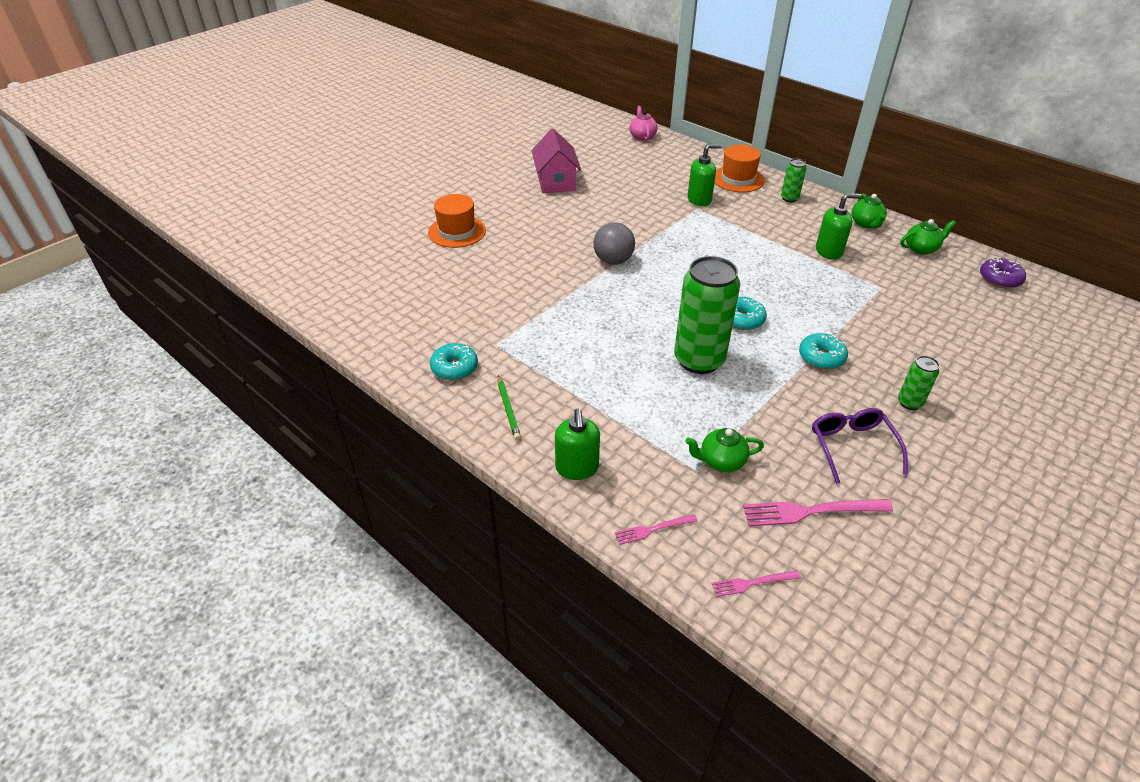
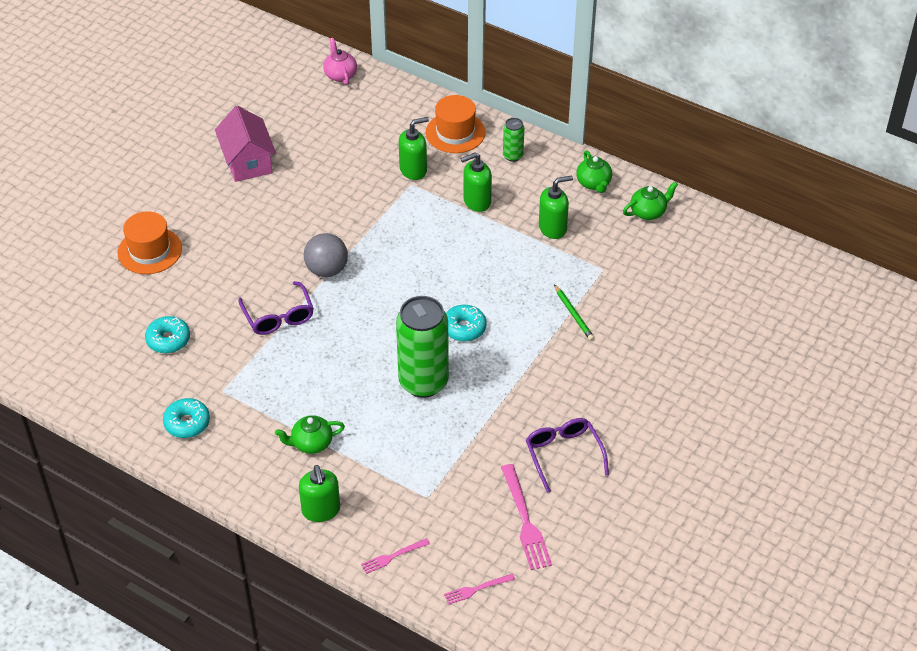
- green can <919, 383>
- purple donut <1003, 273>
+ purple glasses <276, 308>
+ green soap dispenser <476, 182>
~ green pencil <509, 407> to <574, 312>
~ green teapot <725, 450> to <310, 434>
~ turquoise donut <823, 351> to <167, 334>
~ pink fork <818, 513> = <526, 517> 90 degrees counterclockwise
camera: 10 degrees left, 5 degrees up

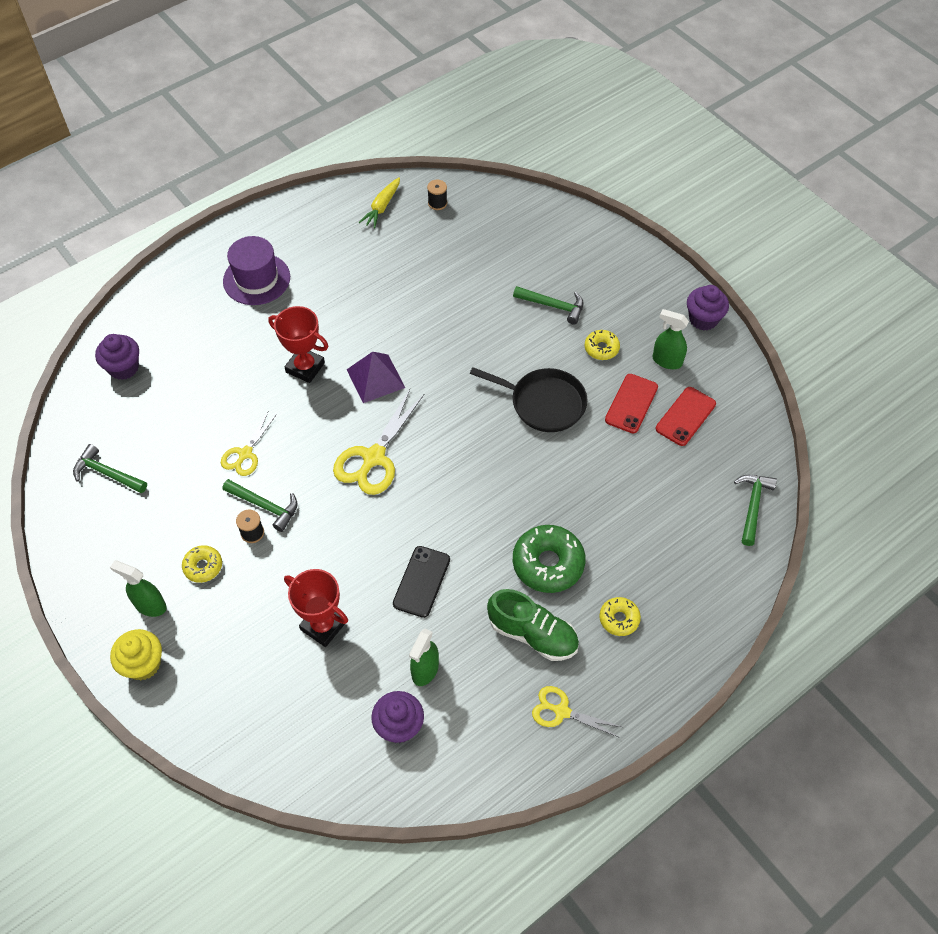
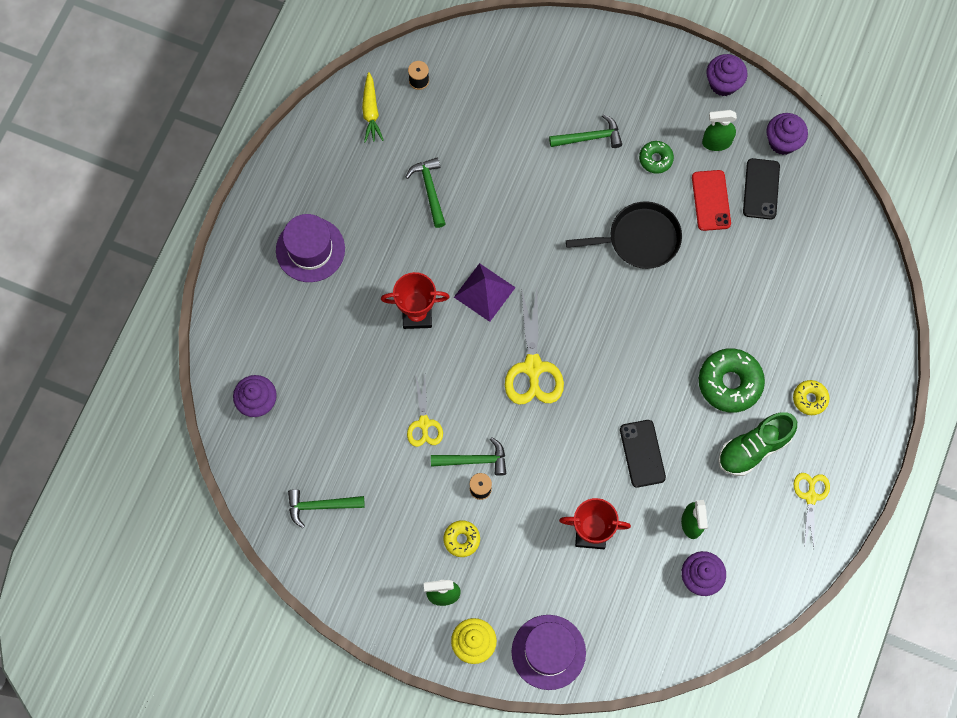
+ purple hat <548, 652>
+ purple cupcake <787, 134>
~ green hammer <755, 510> to <425, 192>
~ yellow donut <602, 345> to green donut <656, 157>
~ red phone <686, 416> to black phone <761, 189>
~ green shoe <533, 625> = <757, 444> 150 degrees clockwise
~ yellow scissors <577, 712> = <811, 510> 105 degrees clockwise
camera: 30 degrees left, 15 degrees up

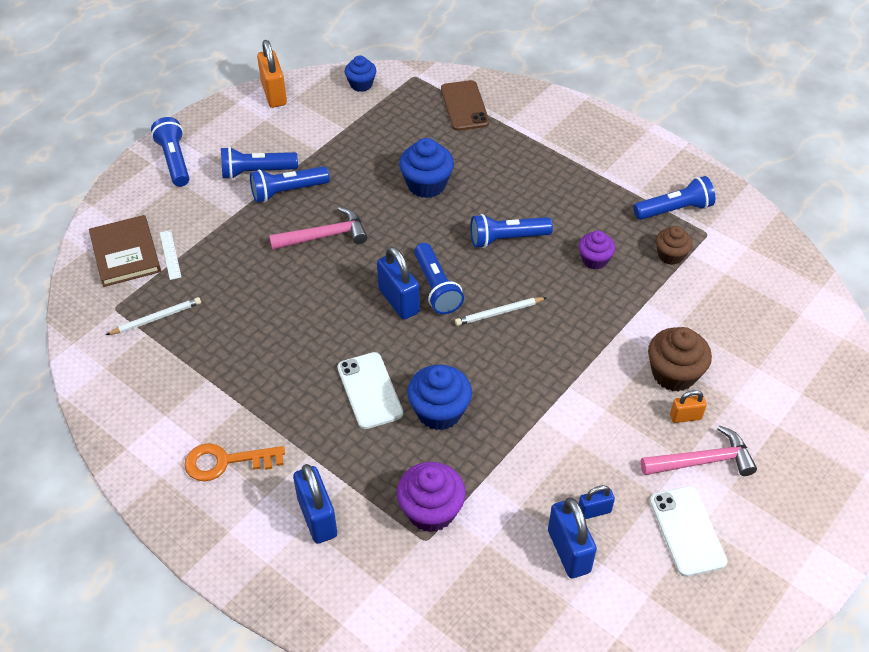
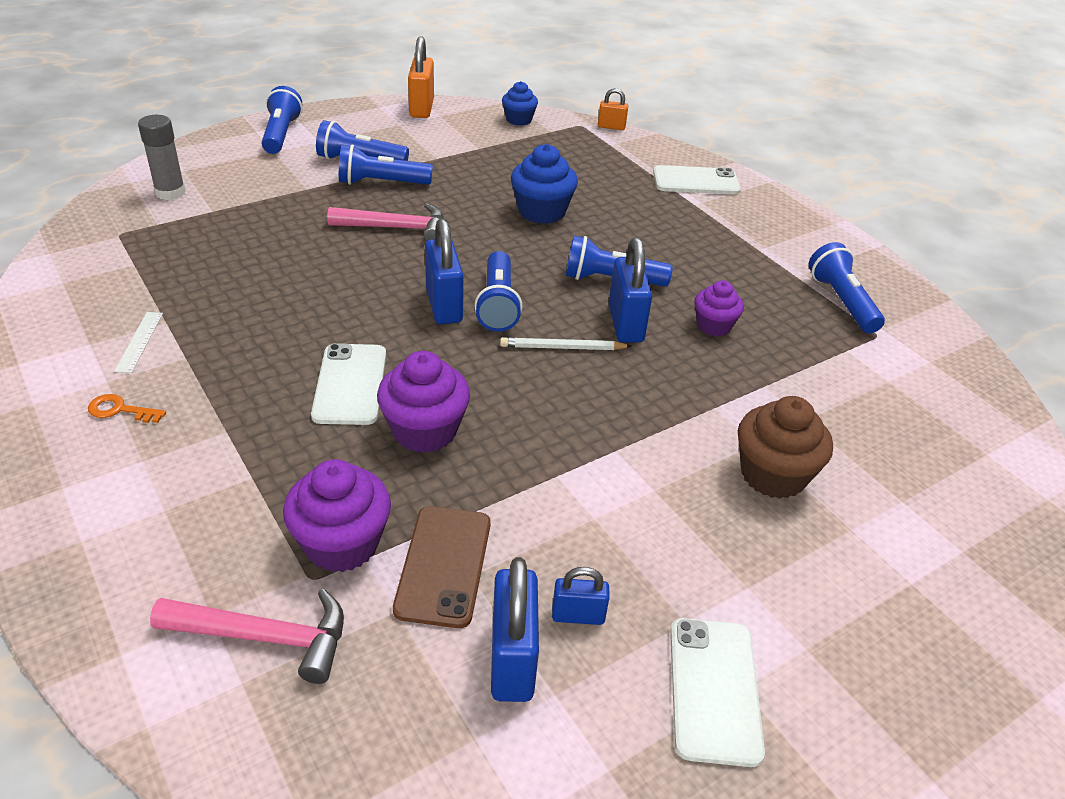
- white pencil <153, 316>
- brown cupcake <674, 245>
+ white phone <697, 179>
~ white ruler <170, 255> to <138, 342>
~ blue padlock <315, 504> to <630, 290>
~ brown phone <465, 105> to <442, 567>
~ pink hammer <699, 450> to <247, 636>
~ orange padlock <688, 406> to <613, 109>
~ brown book <125, 251> to grey glue stick <162, 157>
~ blue cupcake <439, 397> to purple cupcake <423, 402>
~ blue flashlight <674, 198> = <847, 287> 105 degrees counterclockwise
~ orange key <234, 462> = <127, 408> x0.57
camera: 15 degrees right, 10 degrees down

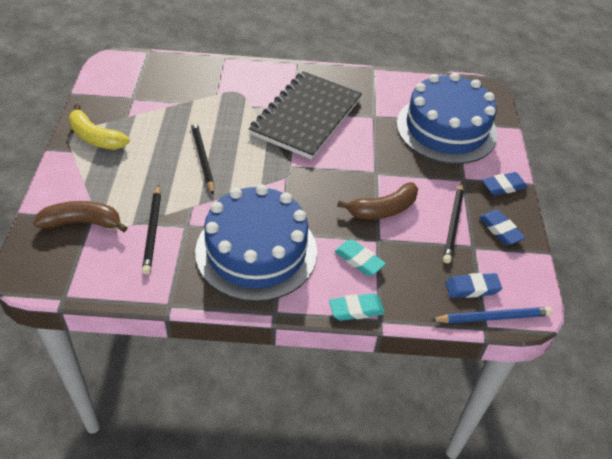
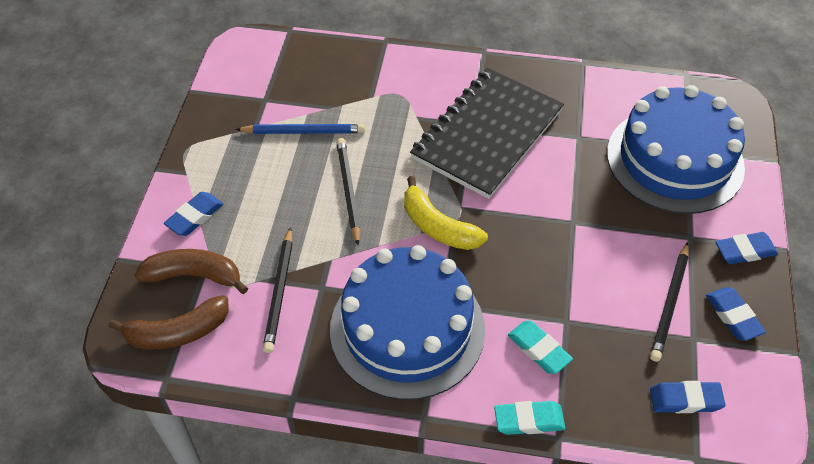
+ blue eraser <194, 214>
~ yellow banana <99, 127> to <446, 213>
~ brown banana <377, 200> to <169, 322>
~ blue pencil <492, 315> to <300, 129>
camera: 10 degrees right, 5 degrees up

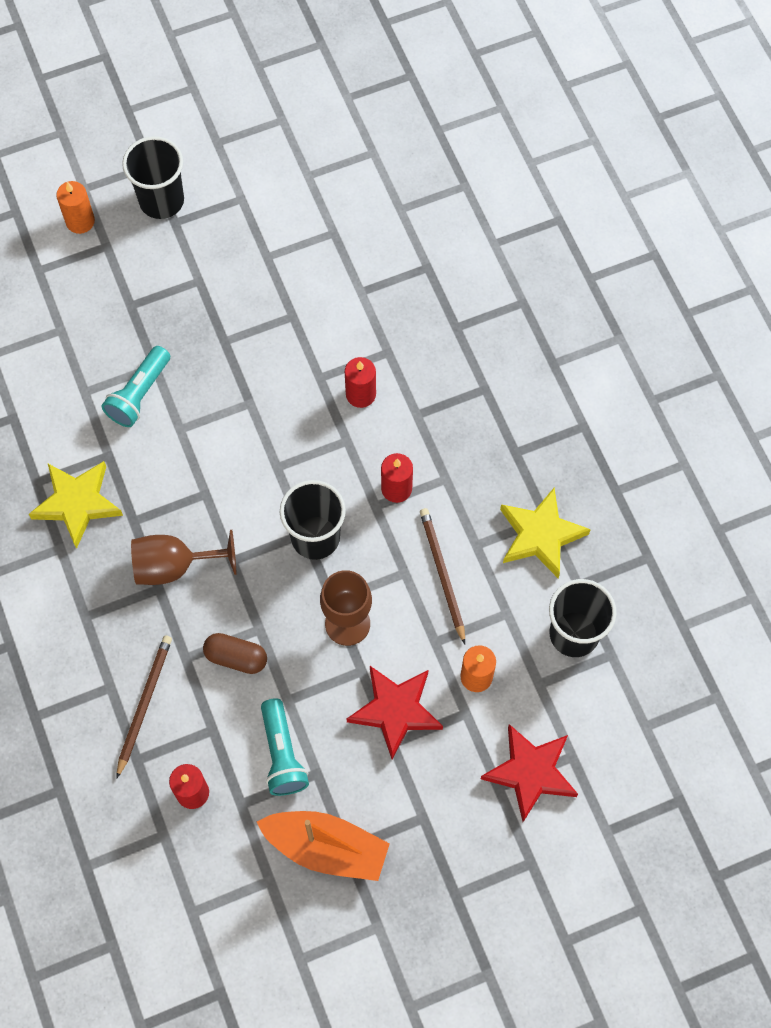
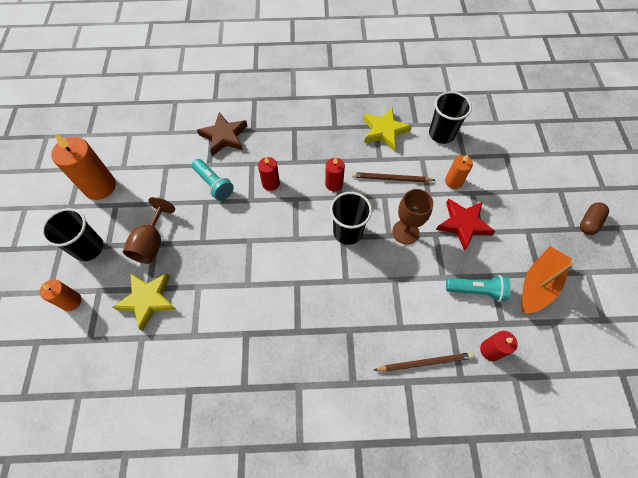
- red star <529, 773>
+ orange candle <83, 167>
+ brown star <222, 134>
~ yellow star <76, 505> to <144, 302>
~ turquoise flashlight <136, 386> to <213, 180>
~ brown goblet <184, 557> to <149, 230>
~ brown capsule <235, 653> to <594, 219>
~ brown pencil <144, 707> = <424, 362> 135 degrees clockwise
camera: 70 degrees left, 5 degrees down

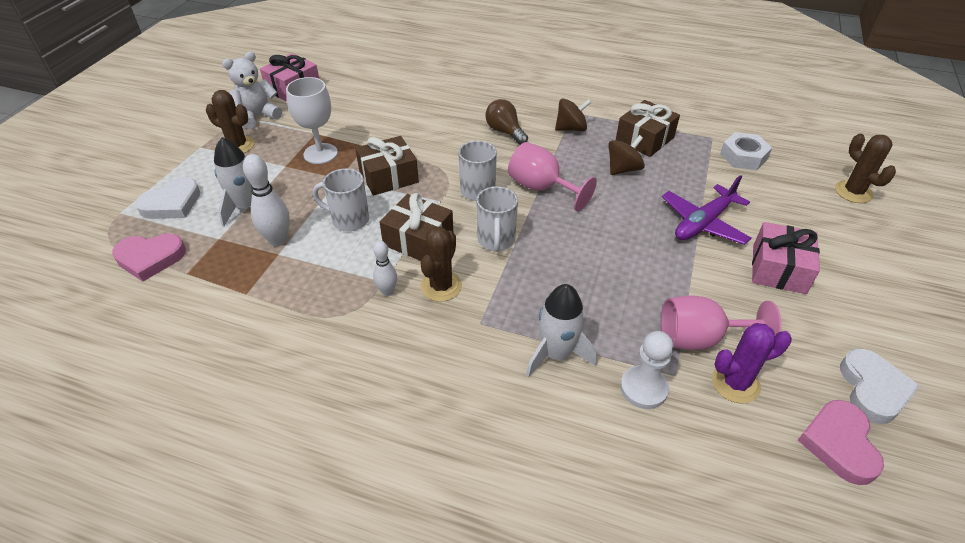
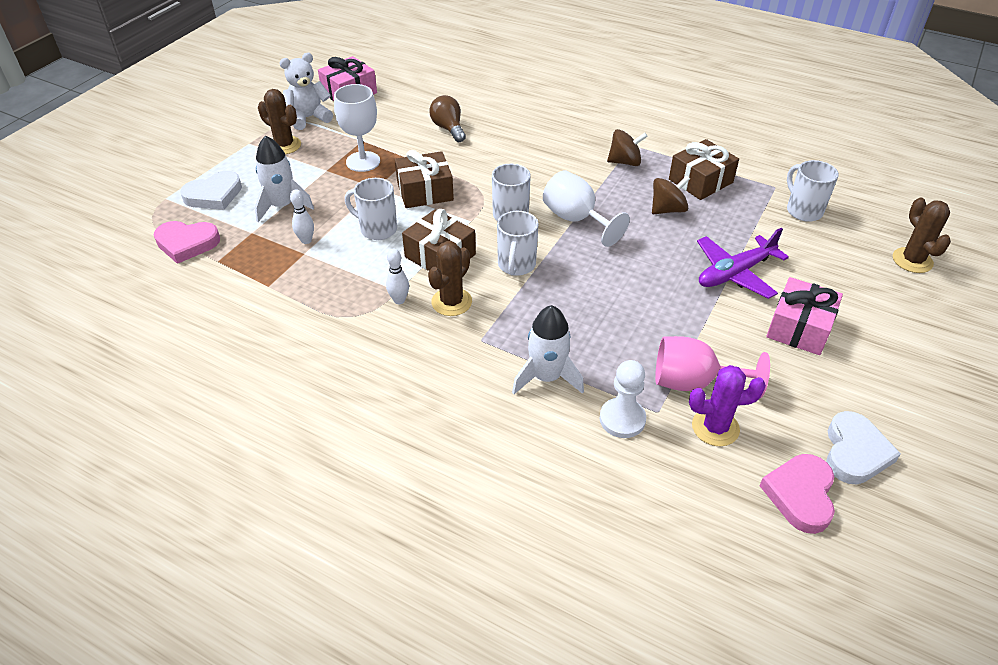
~ brown light bulb <507, 122> to <447, 118>
~ white nut <746, 151> to white mug <813, 191>
~ pink goblet <552, 177> to white goblet <586, 208>
~ white bowling pin <266, 200> = <302, 216> x0.61
camera: 10 degrees right, 0 degrees up

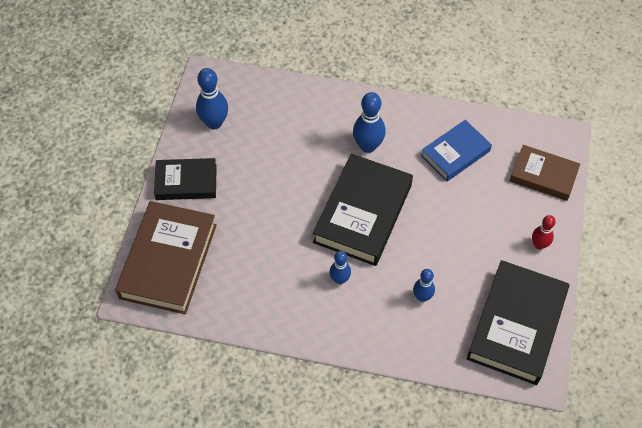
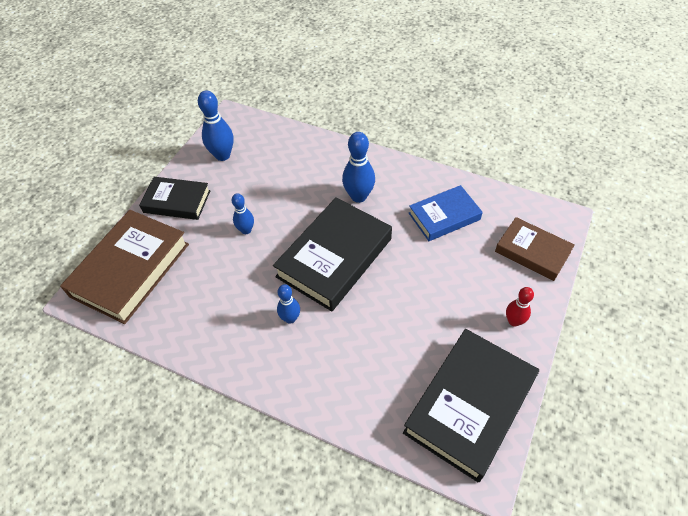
~ blue bowling pin <424, 285> to <243, 213>
camera: 15 degrees right, 5 degrees down

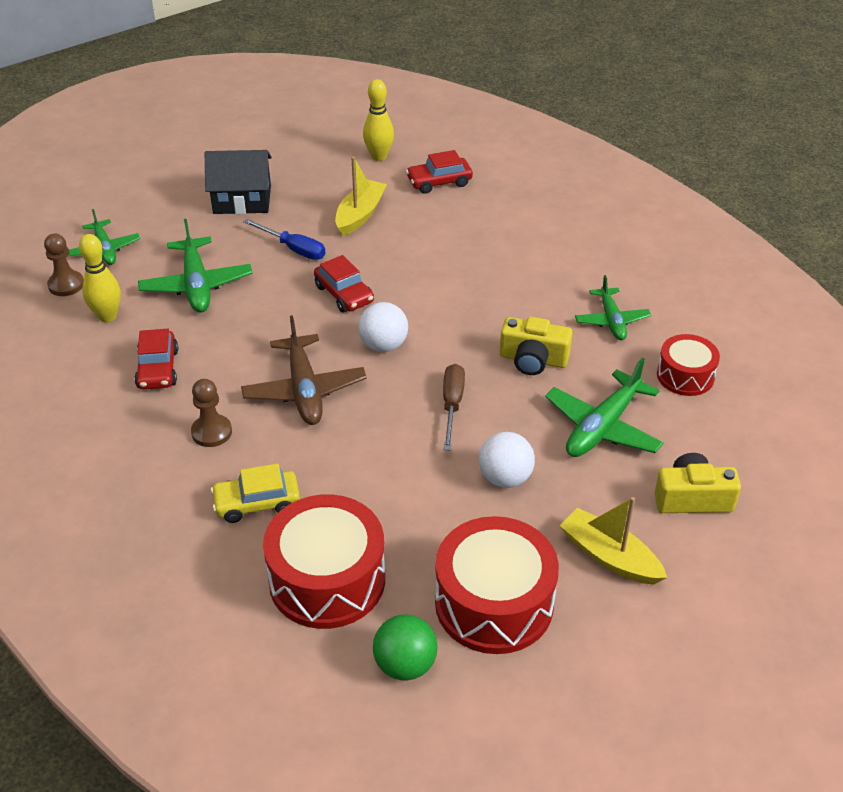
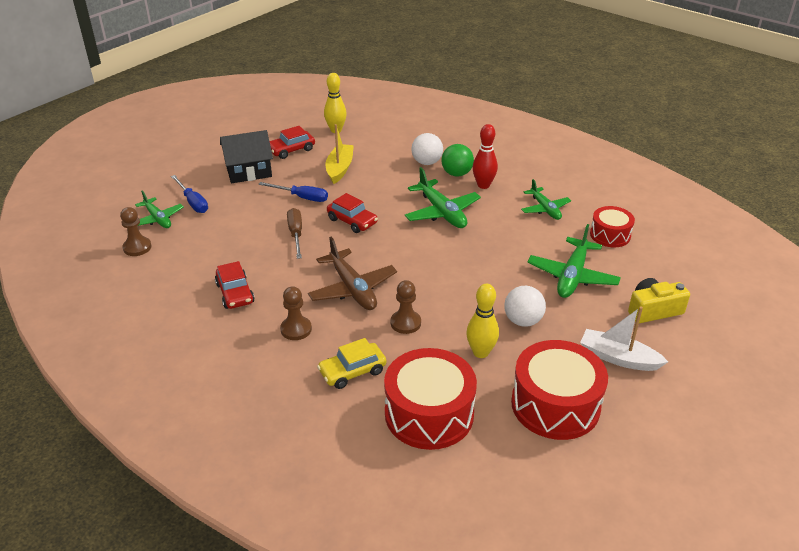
- yellow camera <536, 346>
+ blue screwdriver <189, 194>
+ brown pawn <406, 307>
+ red bowling pin <485, 156>
~ yellow bowling pin <100, 278> to <482, 321>
~ green plane <195, 266> to <443, 197>
~ white ball <383, 327> to <427, 149>
~ green ball <405, 647> to <457, 160>
~ red car <439, 172> to <292, 142>
~ brown screwdriver <454, 407> to <294, 233>
~ yellow boat <613, 541> to white boat <624, 338>
camera: 15 degrees left, 5 degrees down

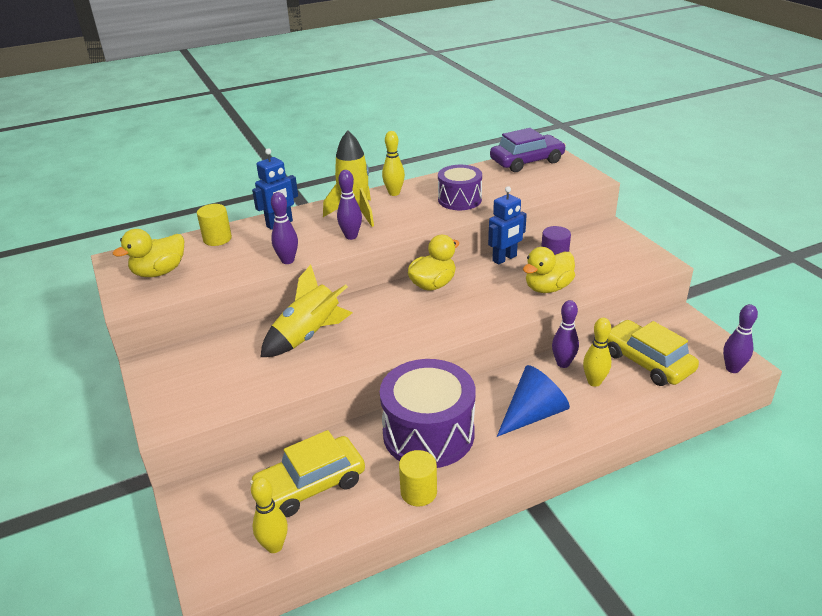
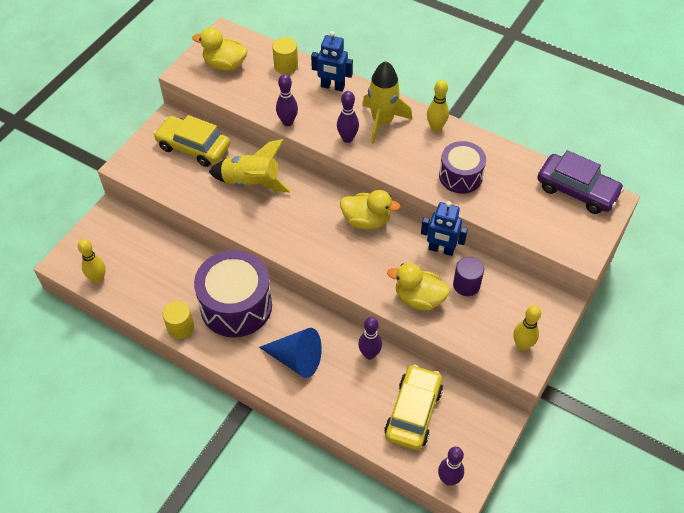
~ yellow car <307, 473> to <192, 141>
~ yellow bowling pin <597, 352> to <527, 328>
camera: 55 degrees right, 20 degrees up

